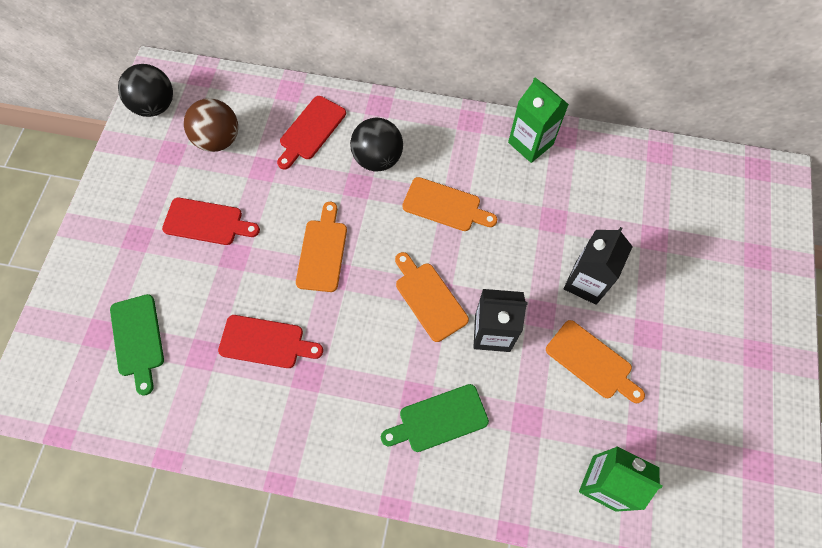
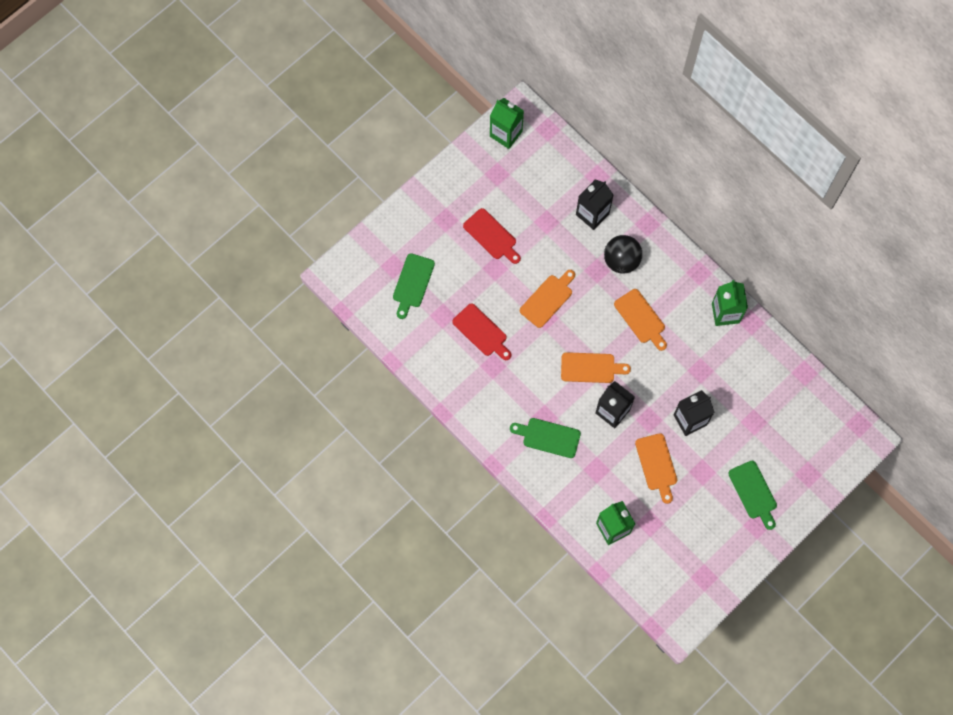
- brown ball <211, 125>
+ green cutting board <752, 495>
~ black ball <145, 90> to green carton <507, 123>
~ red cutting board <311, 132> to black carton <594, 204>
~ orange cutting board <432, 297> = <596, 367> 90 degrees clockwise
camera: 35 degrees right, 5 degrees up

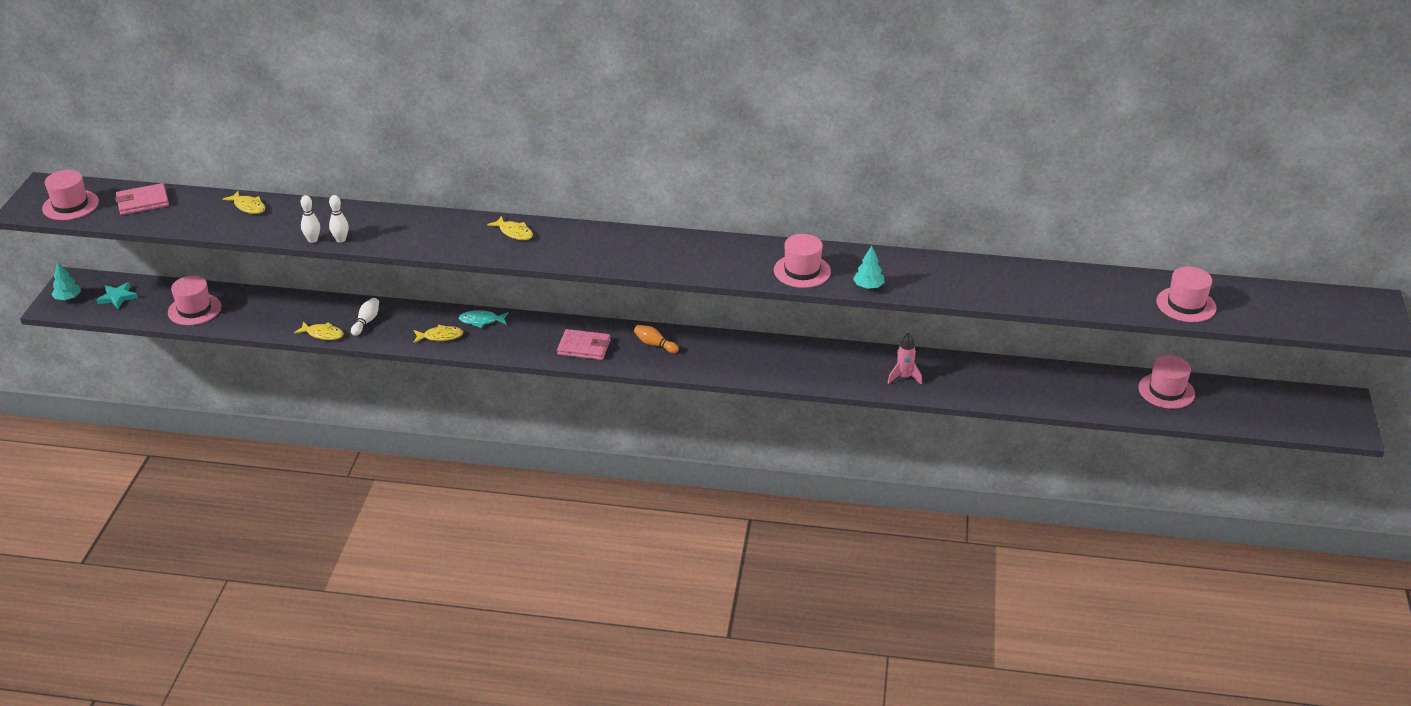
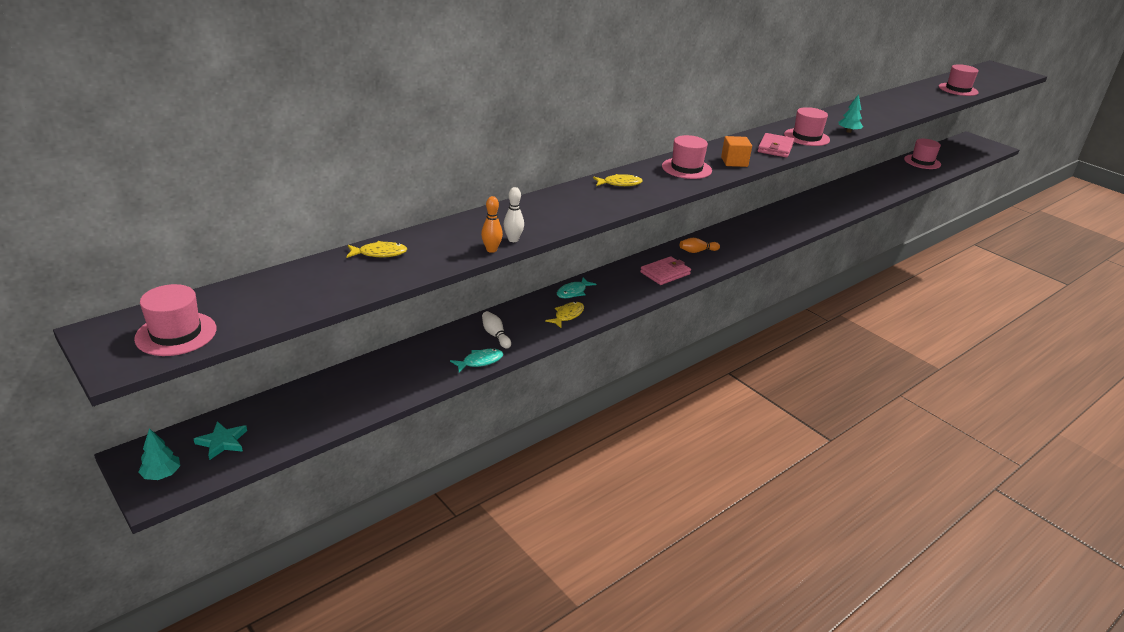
- pink rocket <905, 359>
+ orange cube <736, 151>
~ pink wallet <142, 199> to <776, 145>
~ pink hat <194, 300> to <687, 157>
~ yellow fish <319, 330> to turquoise fish <476, 361>
~ white bowling pin <310, 219> to orange bowling pin <492, 224>
camera: 50 degrees left, 5 degrees down

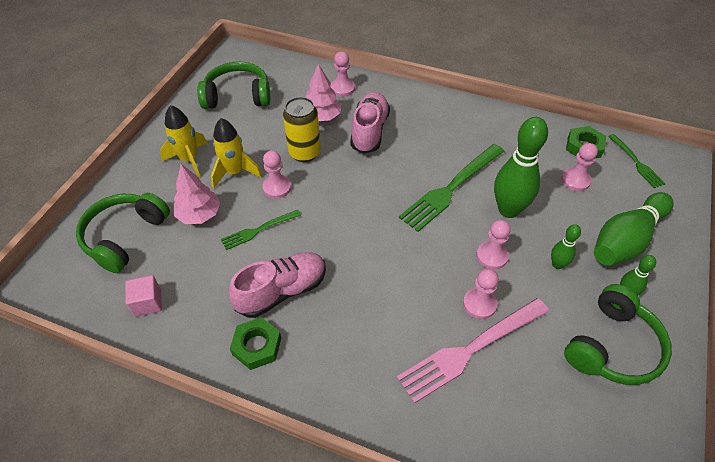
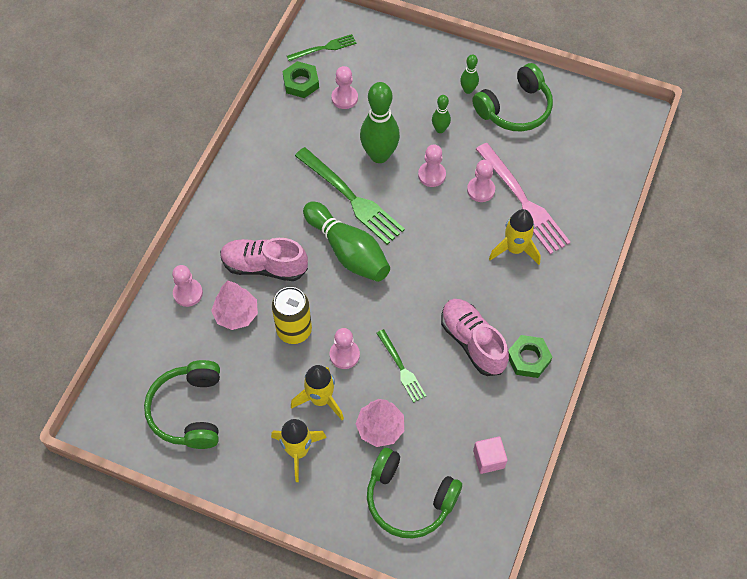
+ yellow rocket <515, 237>
~ green bowling pin <634, 229> to <346, 241>
~ green headphones <618, 334> = <512, 97> 105 degrees clockwise
camera: 90 degrees left, 10 degrees up

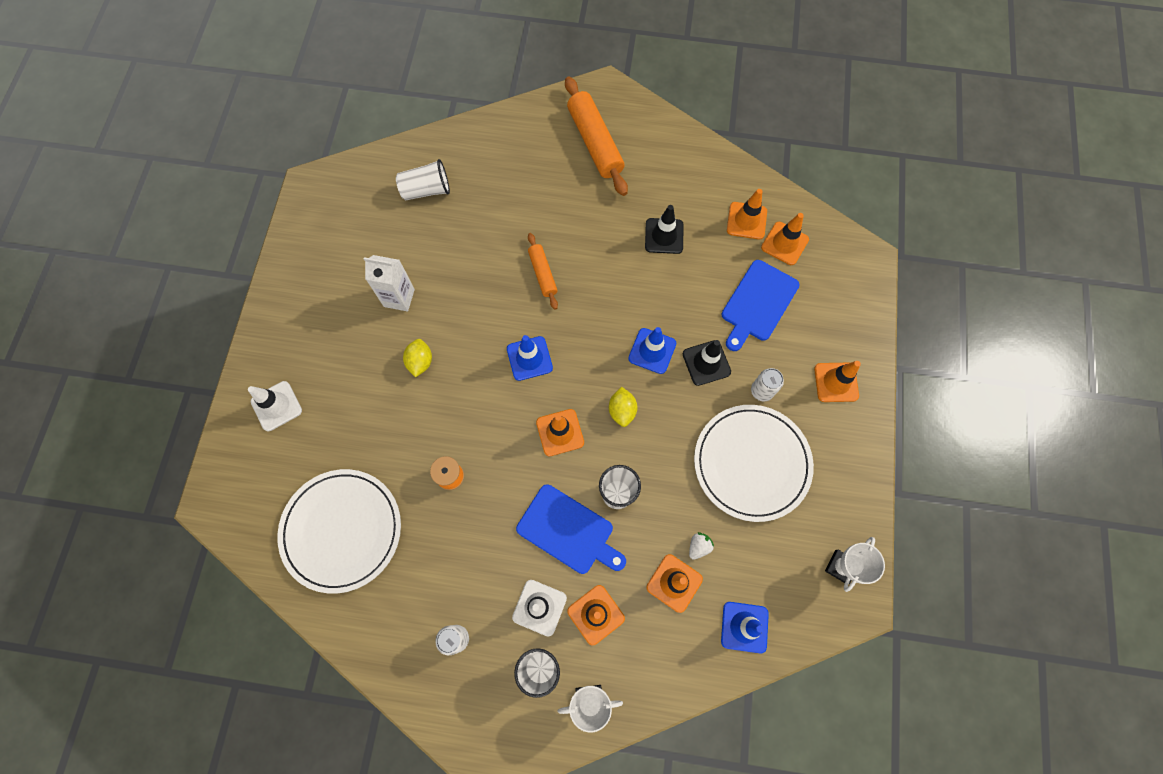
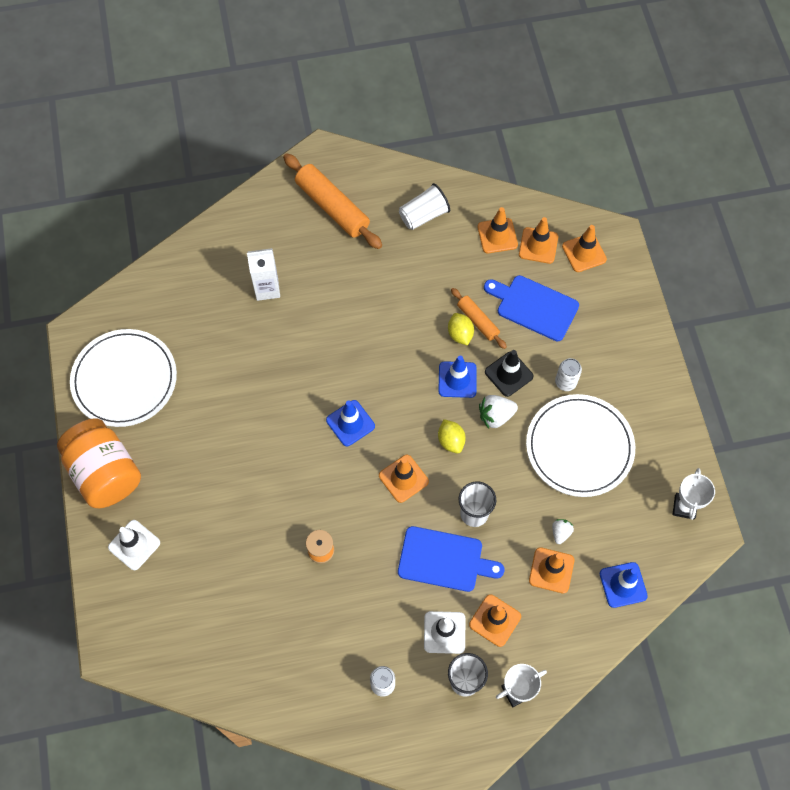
- black traffic cone <664, 229>
+ orange jar <99, 463>
+ white strawberry <498, 411>
~ white plate <339, 531> to <123, 378>
~ white carton <389, 283> to <263, 274>
~ white cup <423, 179> to <424, 206>
~ yellow lemon <417, 358> to <461, 329>
~ orange rolling pin <543, 271> to <479, 318>
~ orange traffic cone <837, 381> to <584, 248>
~ blue cutting board <761, 305> = <531, 308> 105 degrees clockwise
camera: 20 degrees left, 5 degrees down

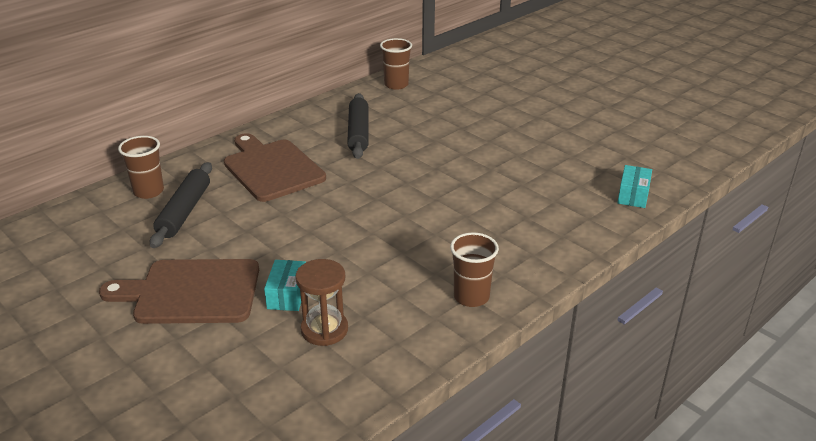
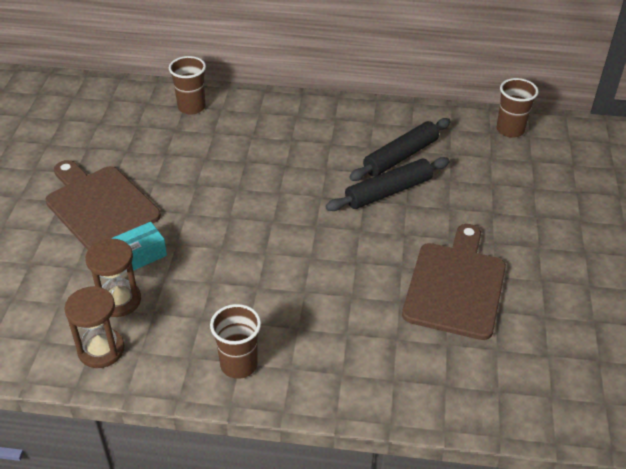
- turquoise box <634, 186>
+ brown hourglass <94, 327>
~ black rolling pin <181, 205> to <387, 184>
~ brown cutting board <275, 167> to <454, 282>
camera: 50 degrees right, 10 degrees up

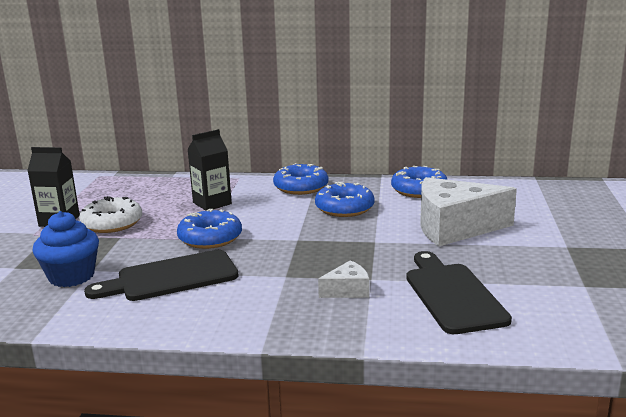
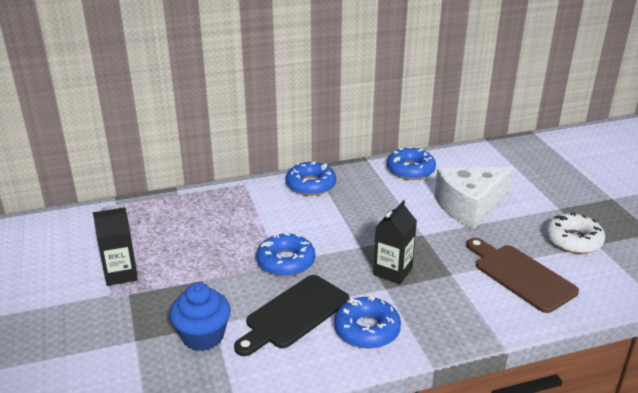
- white cheese <343, 279>
~ white donut <110, 214> to <575, 233>
~ black carton <209, 170> to <395, 242>
~ blue donut <345, 199> to <367, 322>
~ black cutting board <459, 292> to brown cutting board <522, 275>
camera: 25 degrees left, 10 degrees up

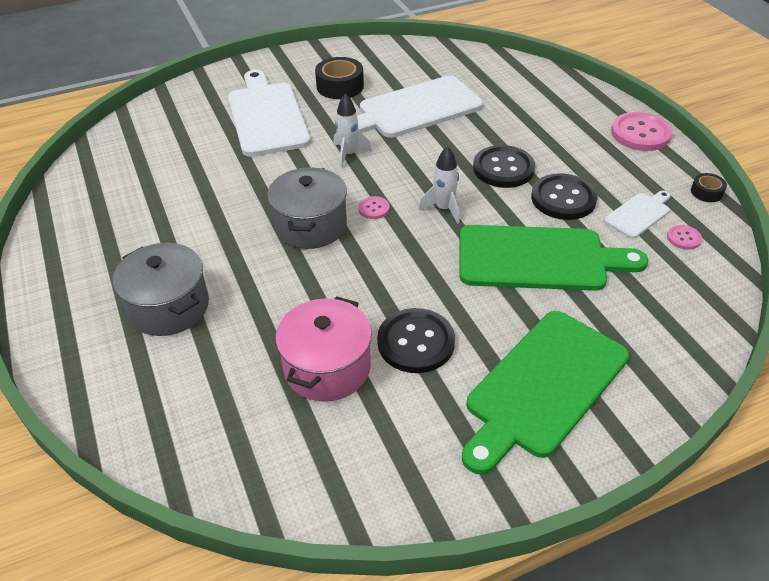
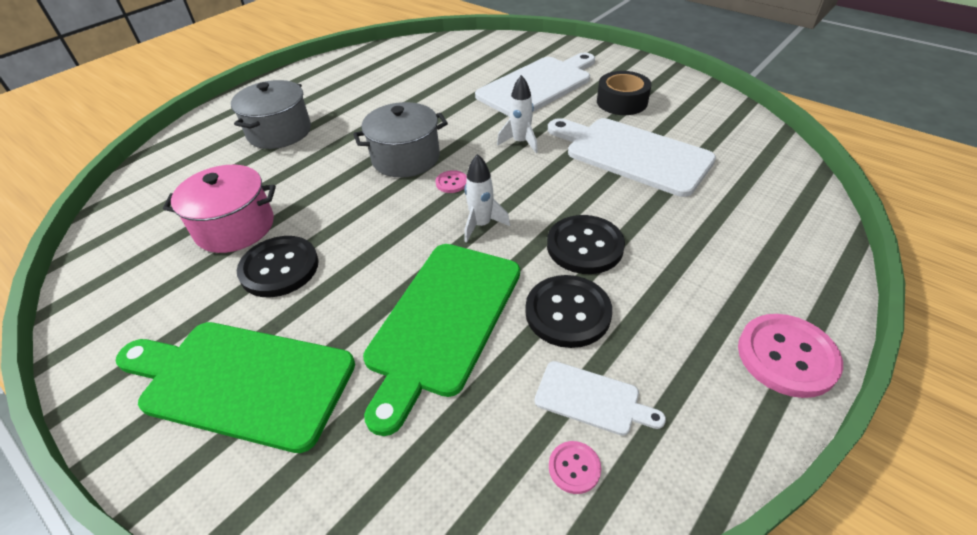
- black tape <709, 187>
~ green cutting board <554, 258> = <441, 340> 45 degrees clockwise
camera: 65 degrees right, 0 degrees up

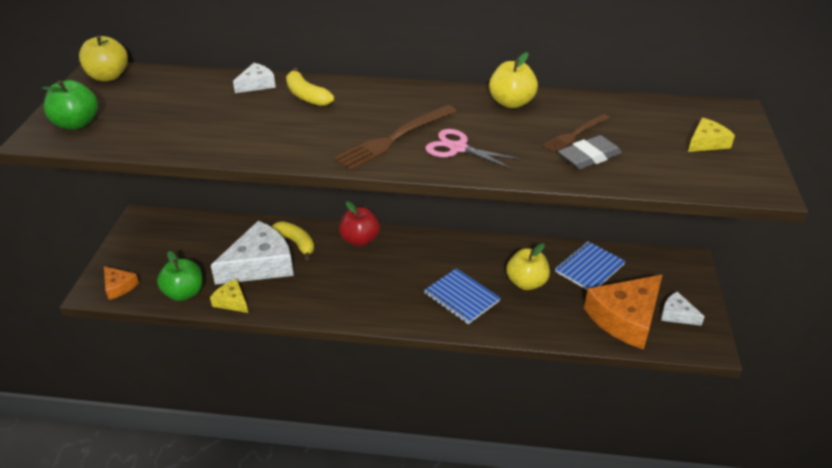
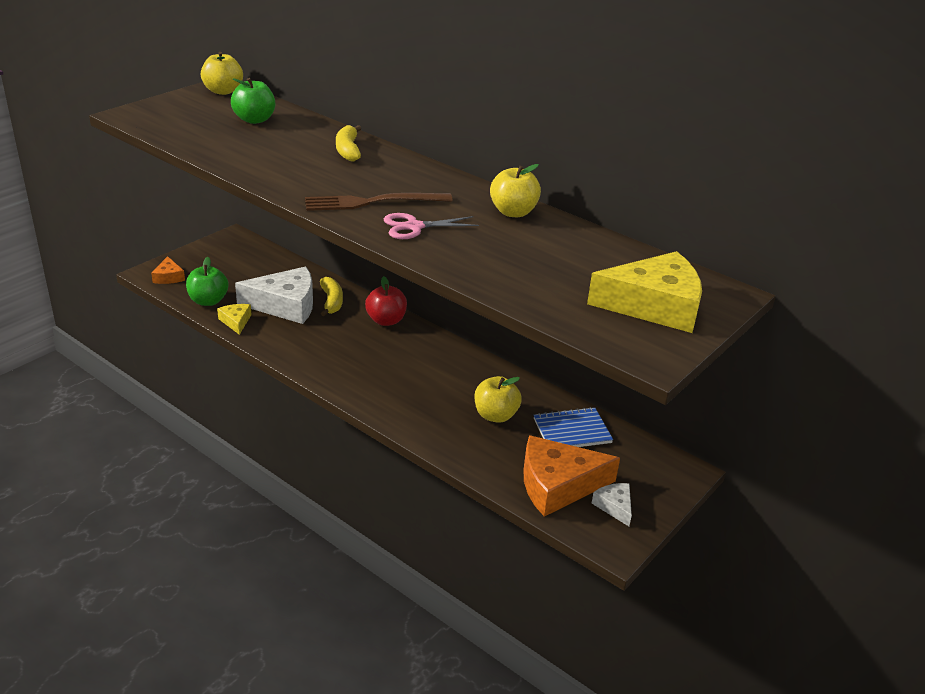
- white cheese <254, 78>
- blue notebook <462, 296>
- brown fork <576, 133>
- grey eraser <590, 152>
~ green apple <70, 104> to <253, 101>
~ pink scissors <473, 149> = <431, 226> 75 degrees counterclockwise
~ yellow cheese <711, 135> = <644, 292> x2.09
camera: 30 degrees right, 5 degrees down

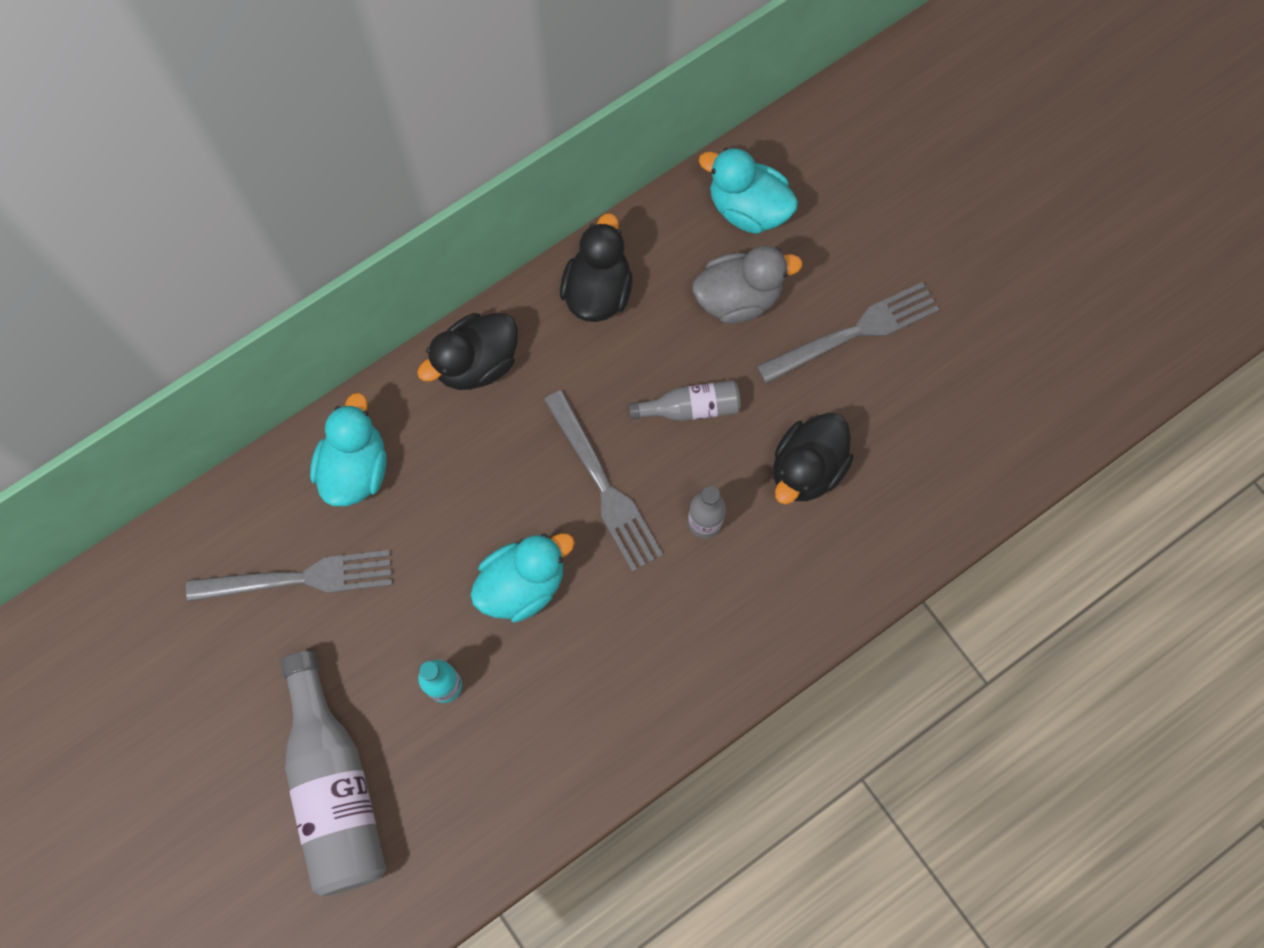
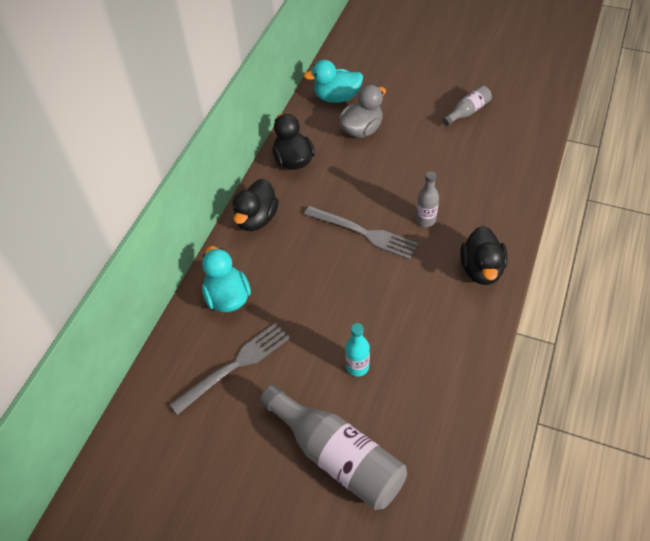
- turquoise duck <523, 578>
- grey fork <848, 333>
~ grey bottle <685, 400> to <467, 106>
~ black duck <813, 458> to <484, 255>
camera: 30 degrees left, 20 degrees down

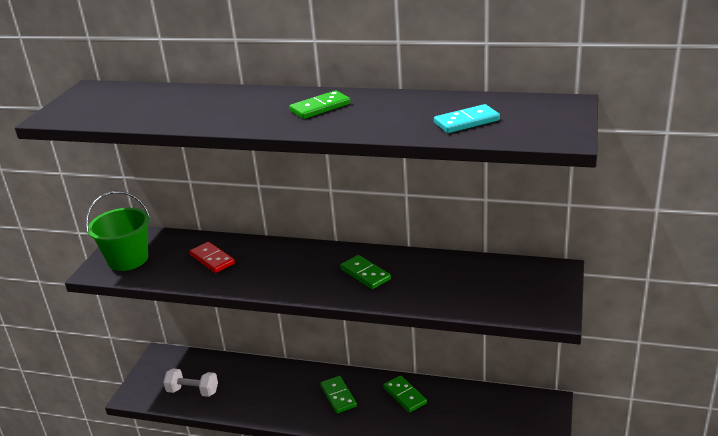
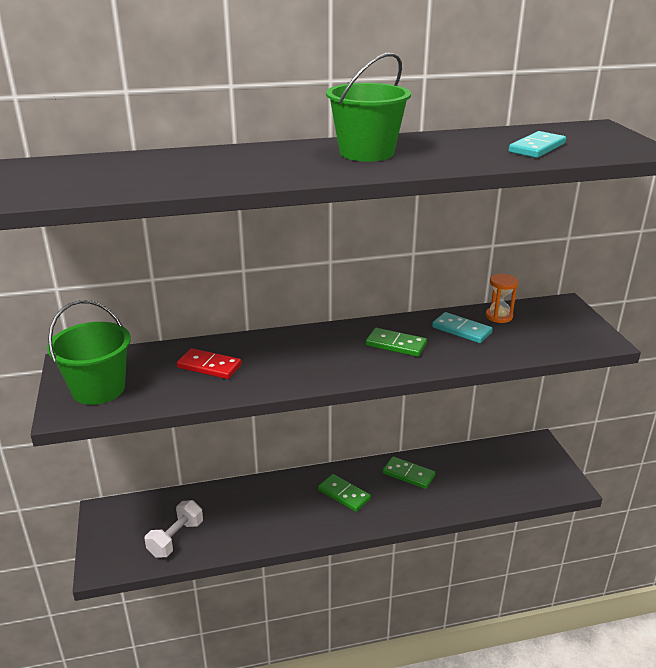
+ turquoise domino <462, 327>
+ orange hourglass <502, 298>
~ green domino <319, 104> to green bucket <368, 107>
~ white dumbbell <190, 382> = <174, 528> 45 degrees counterclockwise
camera: 30 degrees left, 0 degrees up

